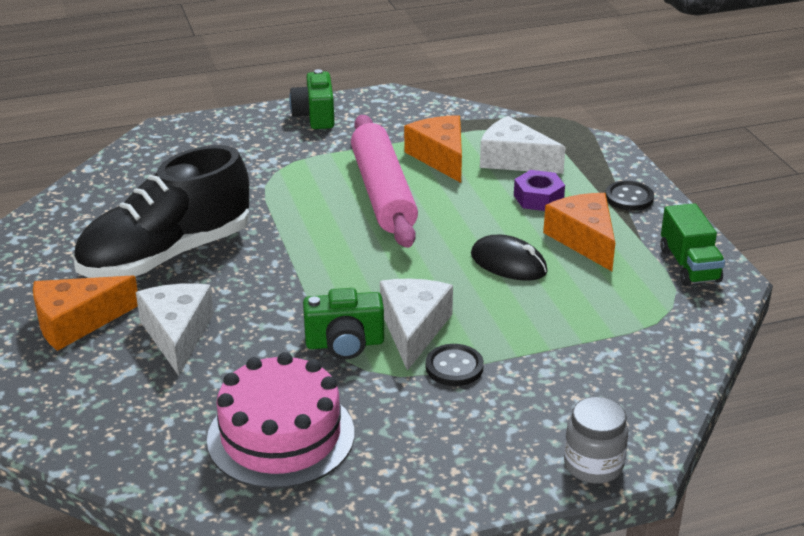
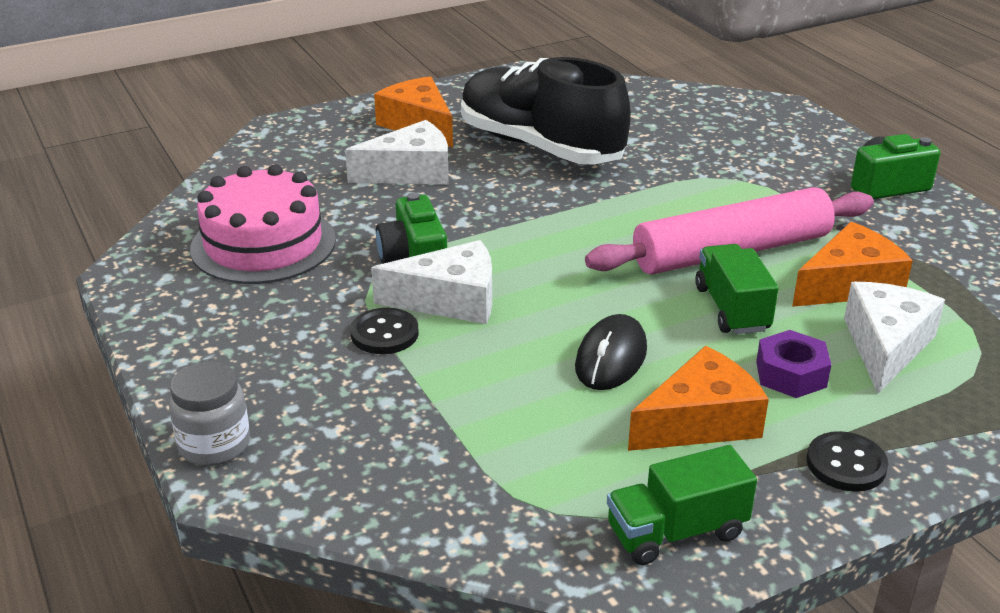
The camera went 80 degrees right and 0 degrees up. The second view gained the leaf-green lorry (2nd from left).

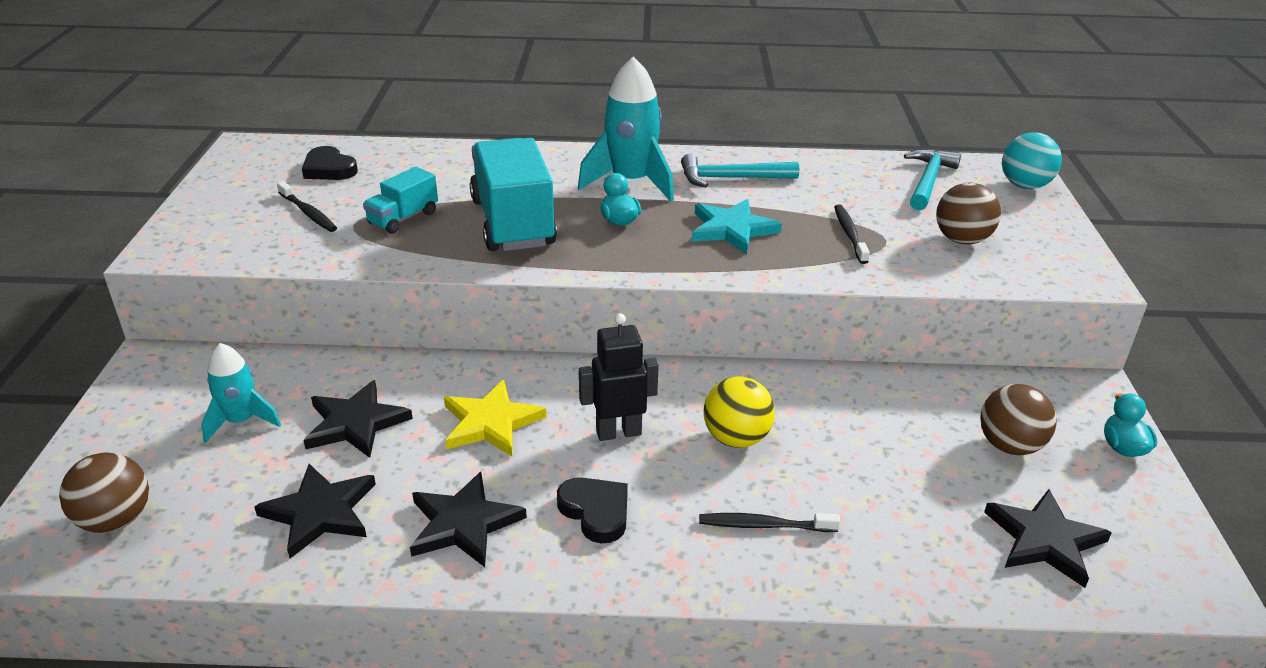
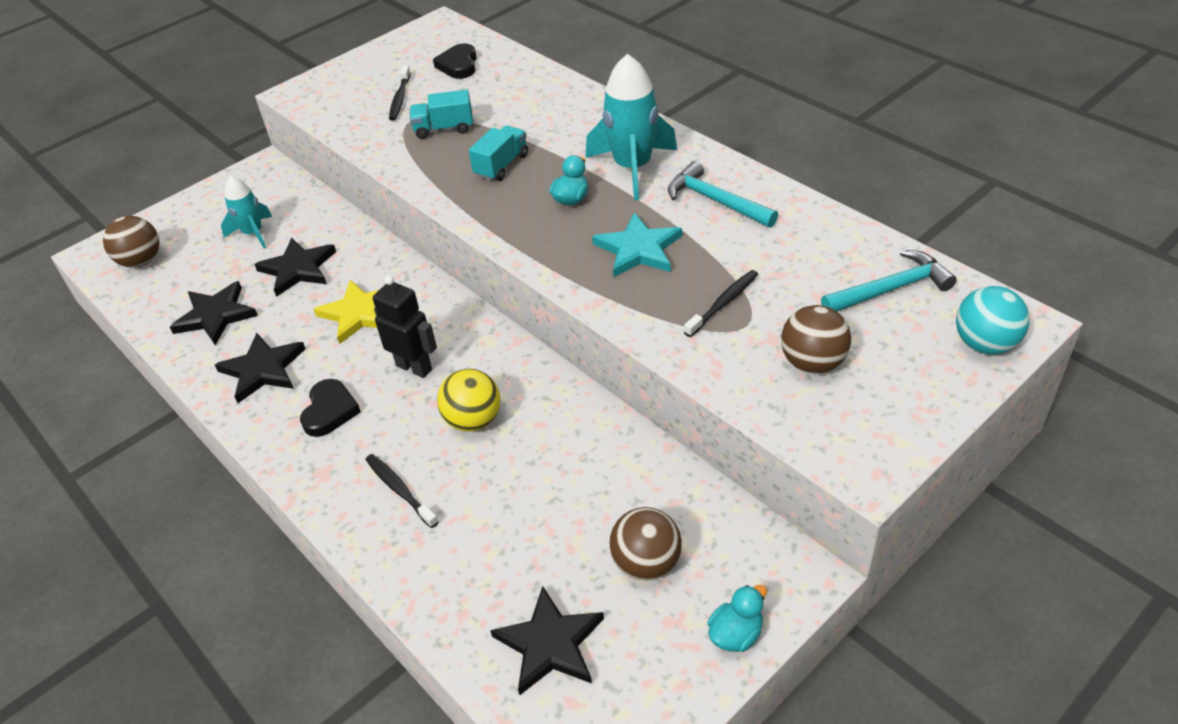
The camera went 50 degrees right and 10 degrees up. The size of the turquoise lorry (2nd from left) changed by a factor of 0.51.

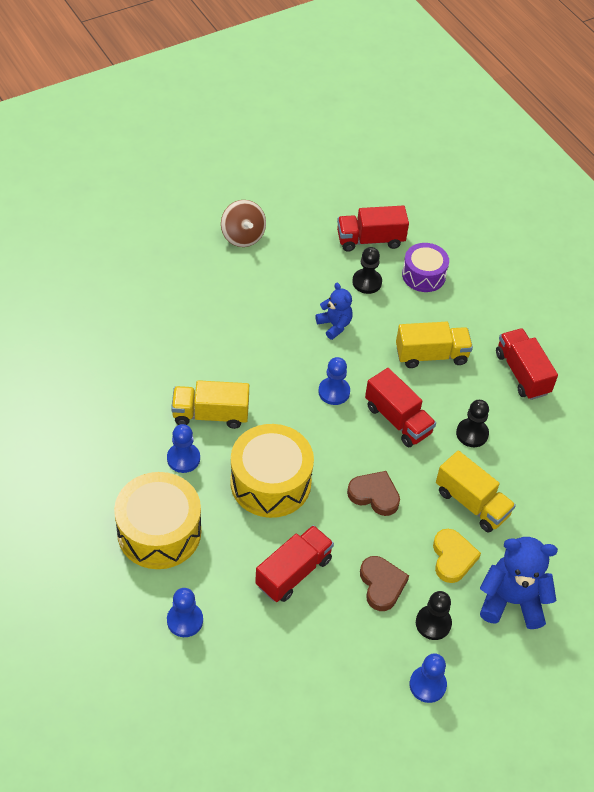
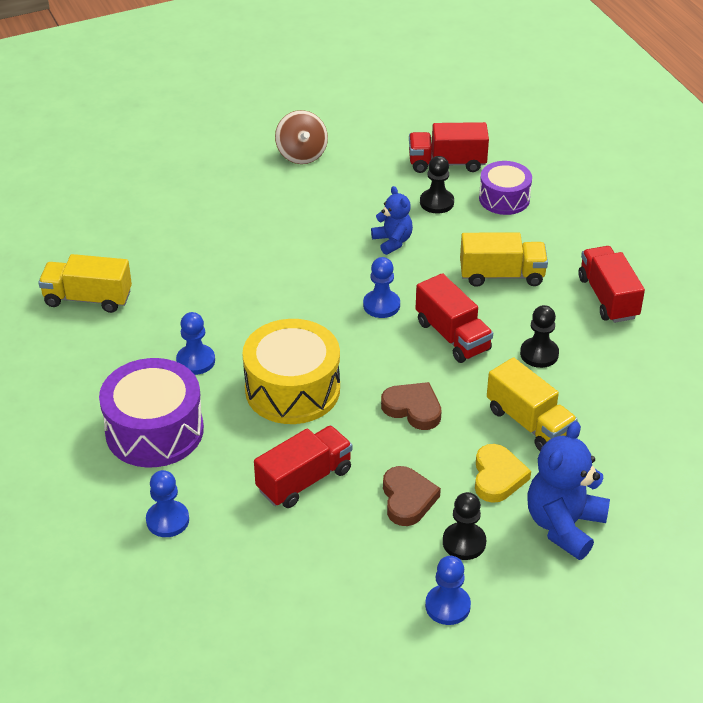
The camera went 10 degrees right and 10 degrees down. What was the bright yellow drum (1st from left) turned into the purple drum (1st from left). The bright yellow lorry (1st from left) ended up elsewhere. The cobalt teddy (2nd from left) ended up facing another way, 75 degrees counterclockwise from before.

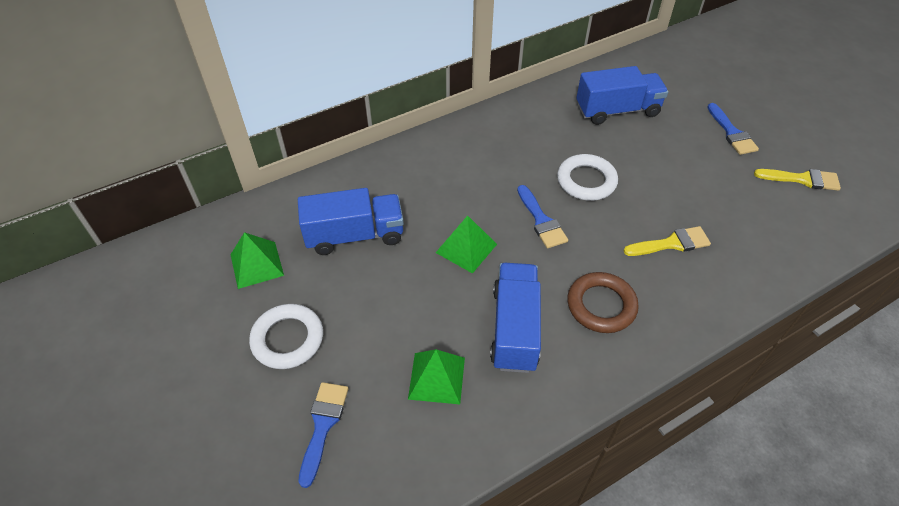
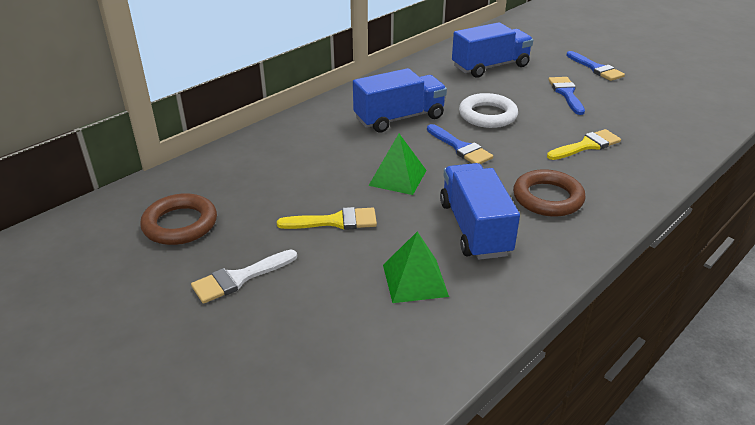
The camera went 15 degrees left and 15 degrees down. Where the leaf-green pyramid (1st from left) stood, the dark brown ring (1st from left) came to stand. Where the pure white ring (1st from left) stood, the pure white paintbrush came to stand. The cobalt lorry (1st from left) ended up elsewhere. The cobalt paintbrush (1st from left in the first image) ended up elsewhere. The bright yellow paintbrush (2nd from left in the first image) ended up elsewhere.

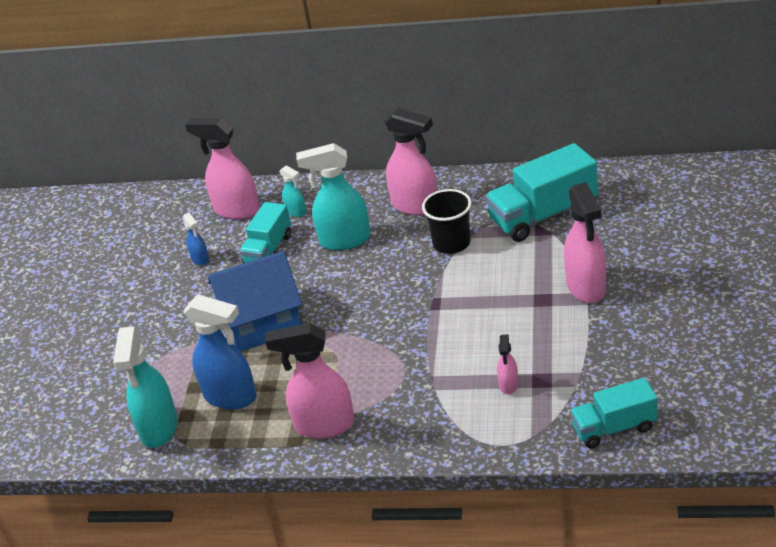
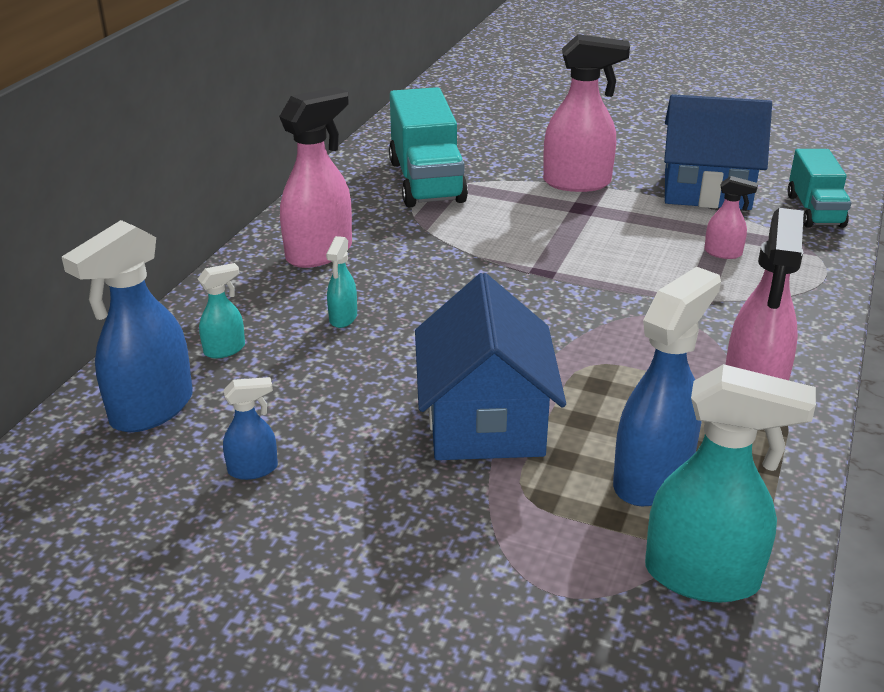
The camera went 80 degrees left and 5 degrees down. What was the pink sprayer (1st from left) turned into the cobalt sprayer (1st from left). The second view lost the turquoise lorry (1st from left). The size of the turquoise sprayer (3rd from left in the first image) changed by a factor of 0.49. The second view lost the black cup. The second view gained the cobalt toy house (2nd from left).

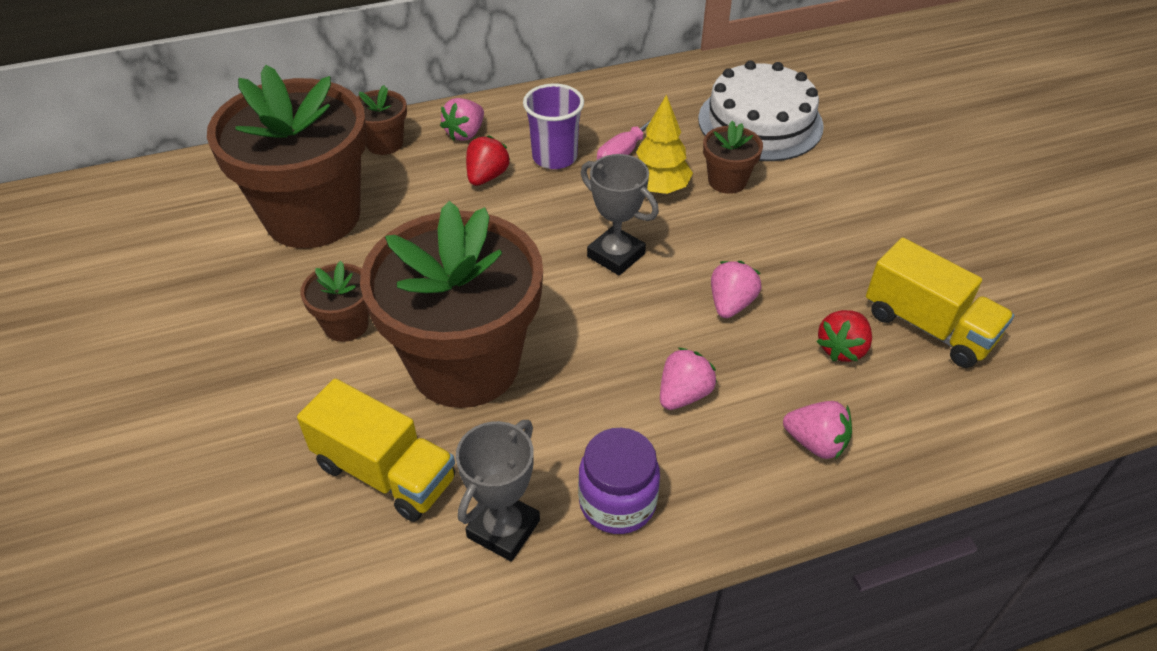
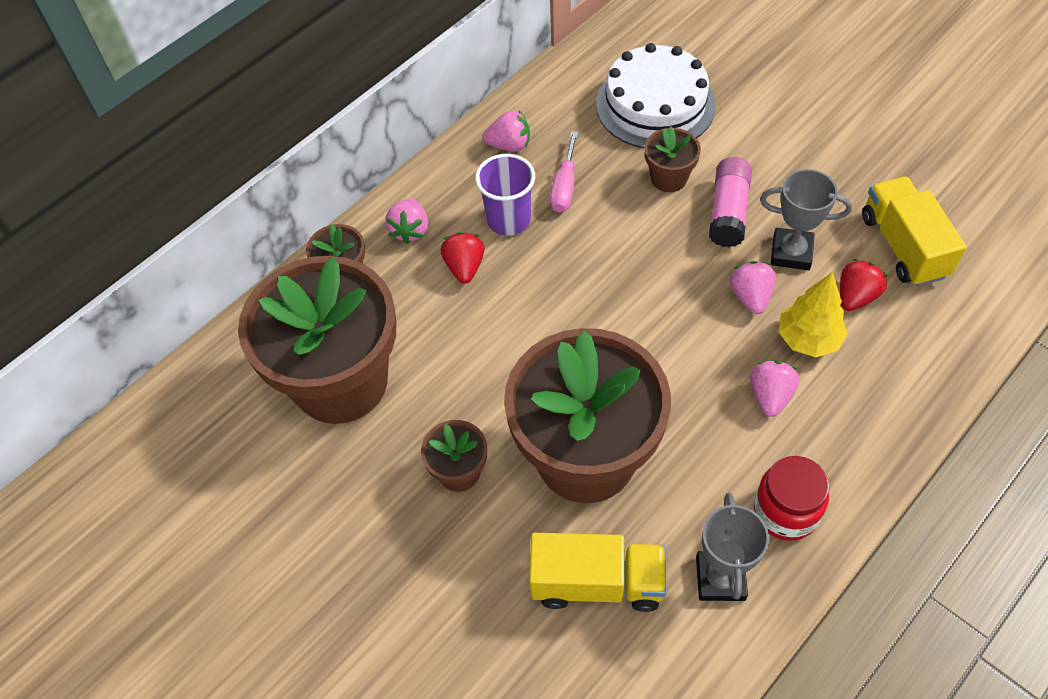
The camera went 25 degrees left and 10 degrees up. What was the purple jar turned into the red jar. The ash-grey award cup (2nd from left) ended up elsewhere. The bright yellow fir tree ended up elsewhere. The pink strawberry (4th from left in the first image) ended up elsewhere. The red strawberry (2nd from left) ended up facing another way, 150 degrees counterclockwise from before. The bright yellow lorry (2nd from left) ended up facing another way, 120 degrees counterclockwise from before. The second view gained the pink stick of glue.

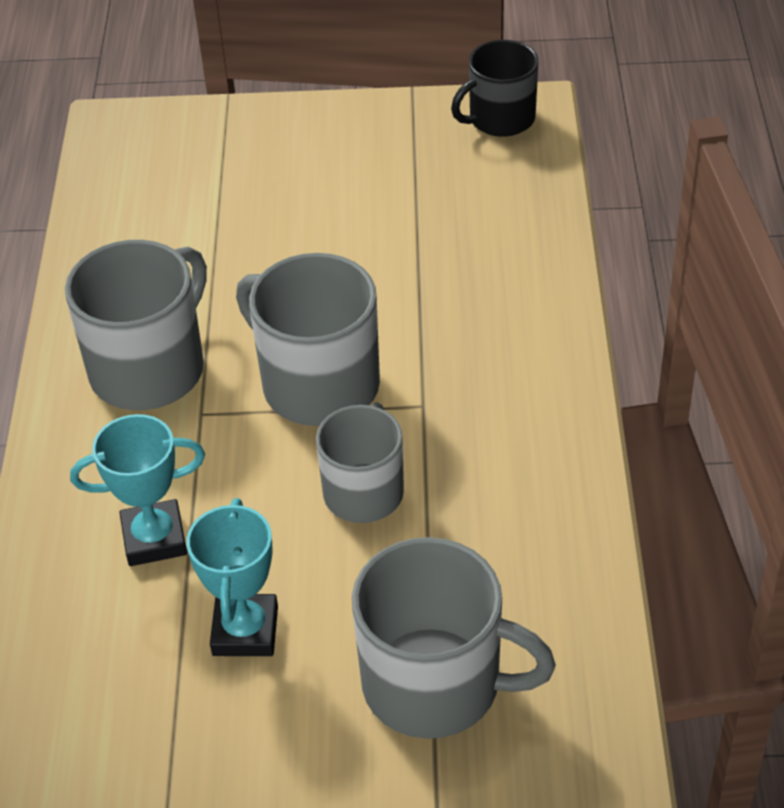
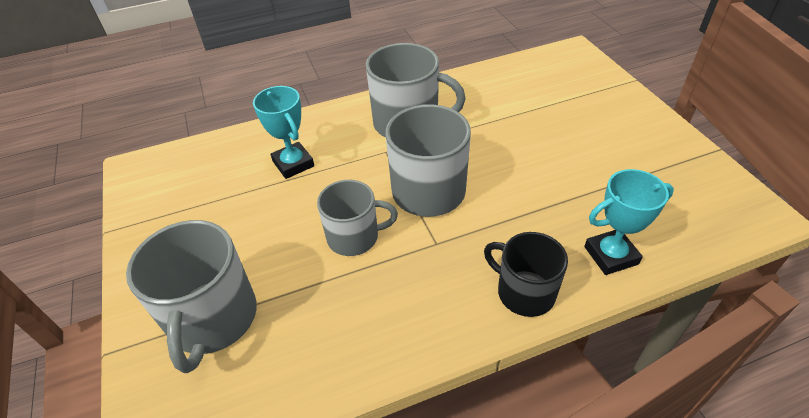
The camera went 70 degrees right and 0 degrees up. The turquoise award cup (2nd from left) ended up elsewhere. The black tea mug ended up elsewhere.

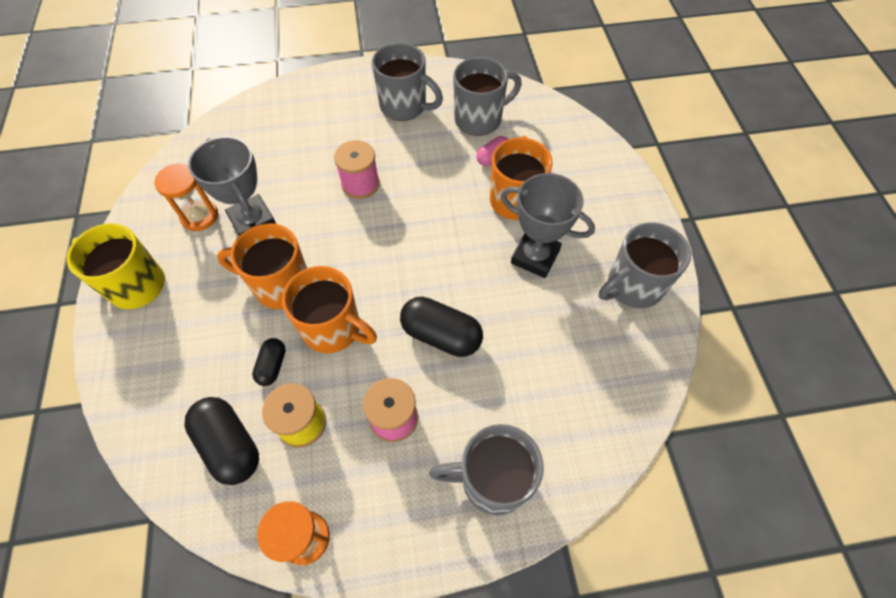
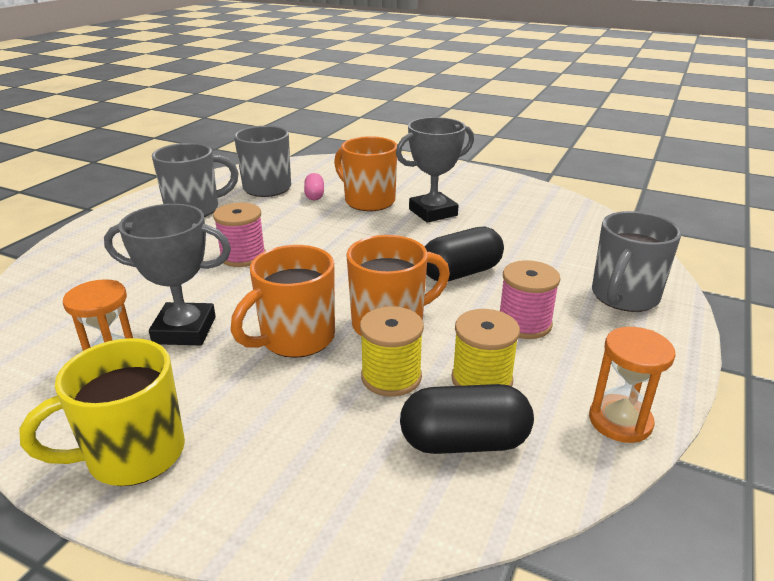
The camera went 55 degrees left and 30 degrees down. Where the black pill (2nd from left) stood, the bright yellow spool (1st from left) came to stand. The second view lost the ash-grey tea mug (4th from left).

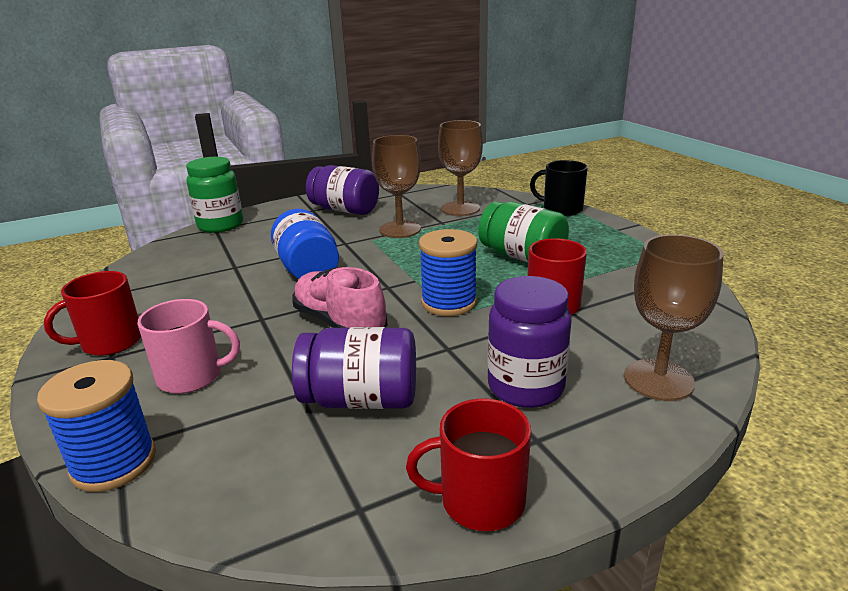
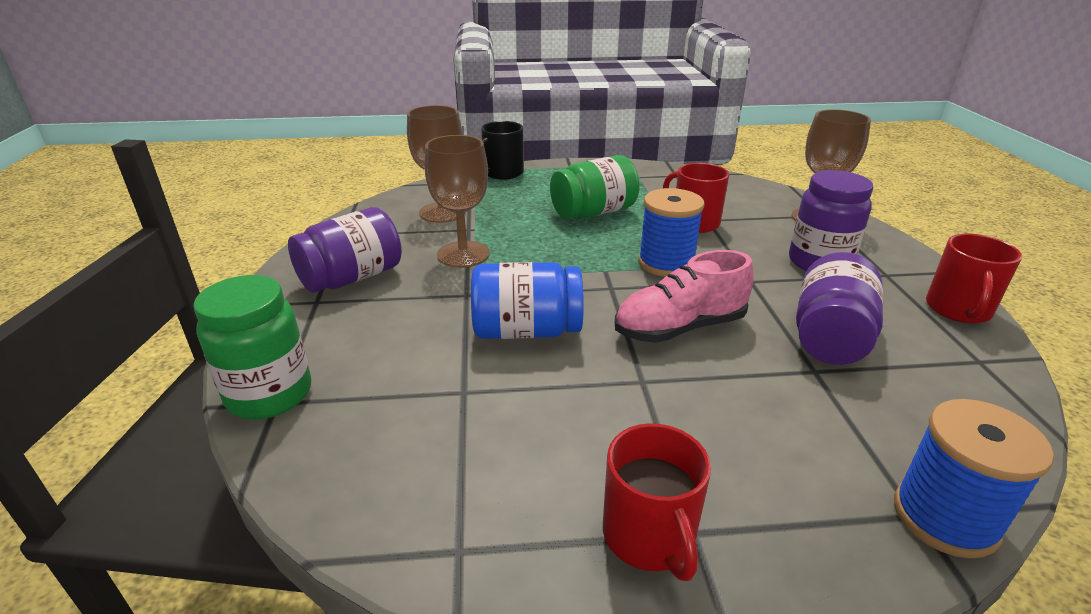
The camera went 70 degrees left and 5 degrees up. The second view lost the pink tea mug.

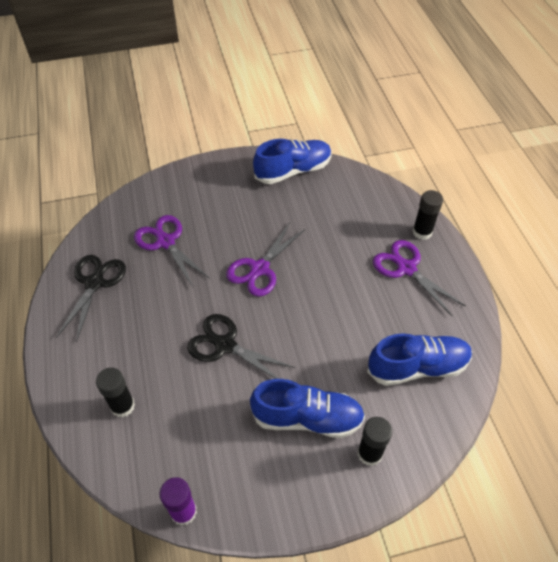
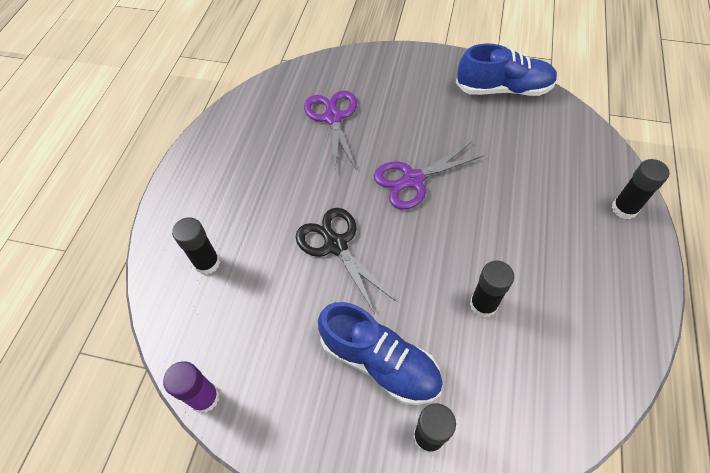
The camera went 30 degrees right and 5 degrees up. The second view lost the black pair of scissors (1st from left). The second view lost the cobalt sneaker (3rd from left). The second view lost the purple pair of scissors (3rd from left). The second view gained the black stick of glue (3rd from left).

